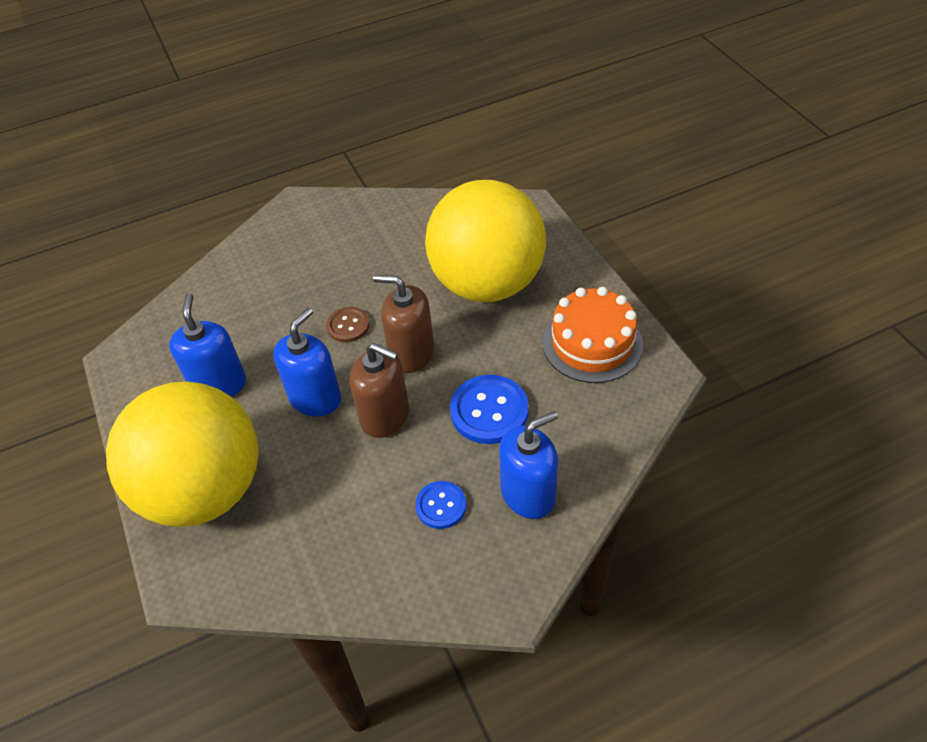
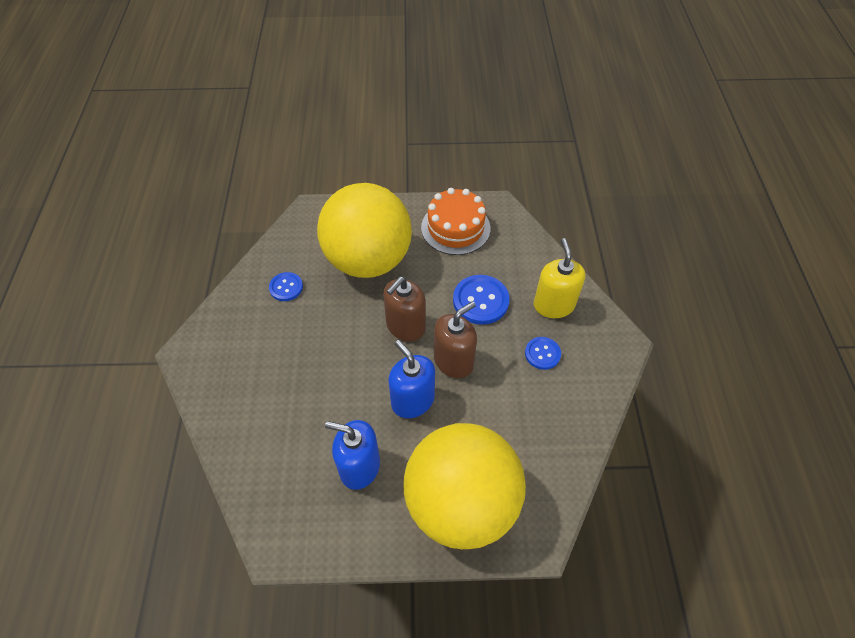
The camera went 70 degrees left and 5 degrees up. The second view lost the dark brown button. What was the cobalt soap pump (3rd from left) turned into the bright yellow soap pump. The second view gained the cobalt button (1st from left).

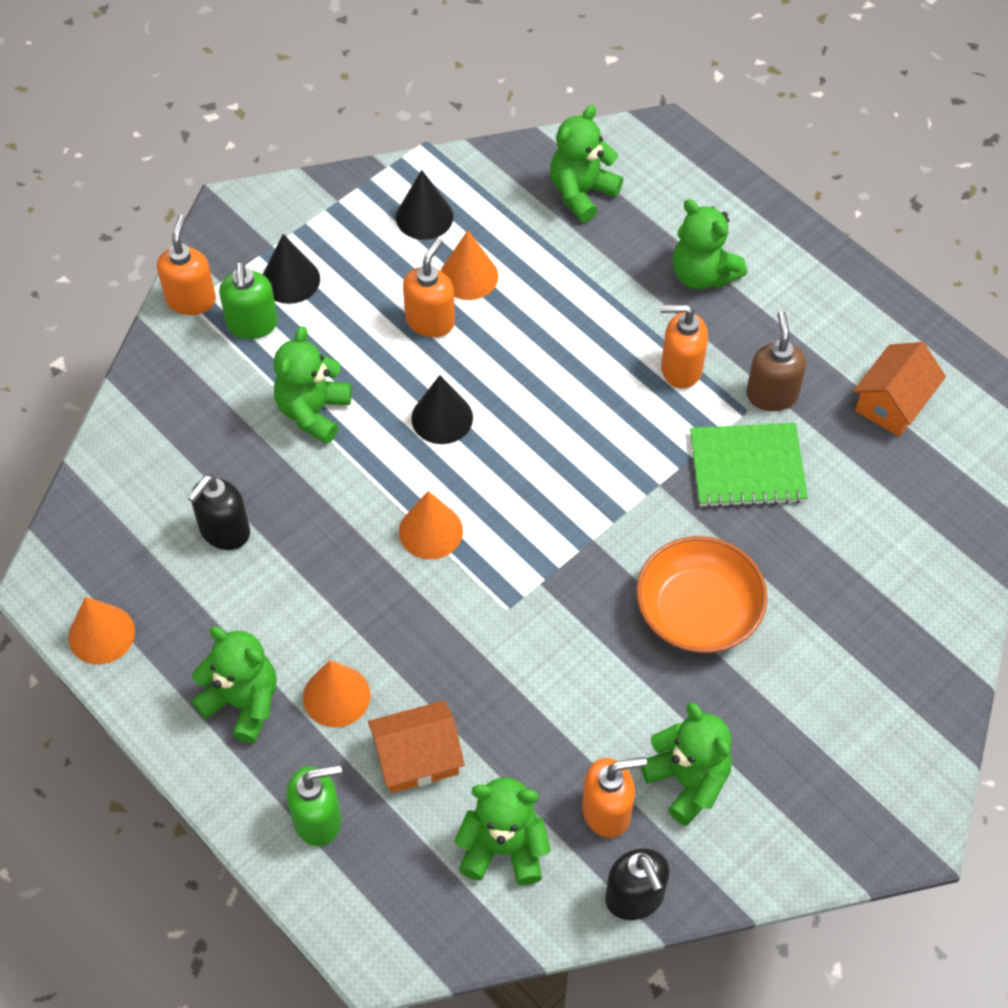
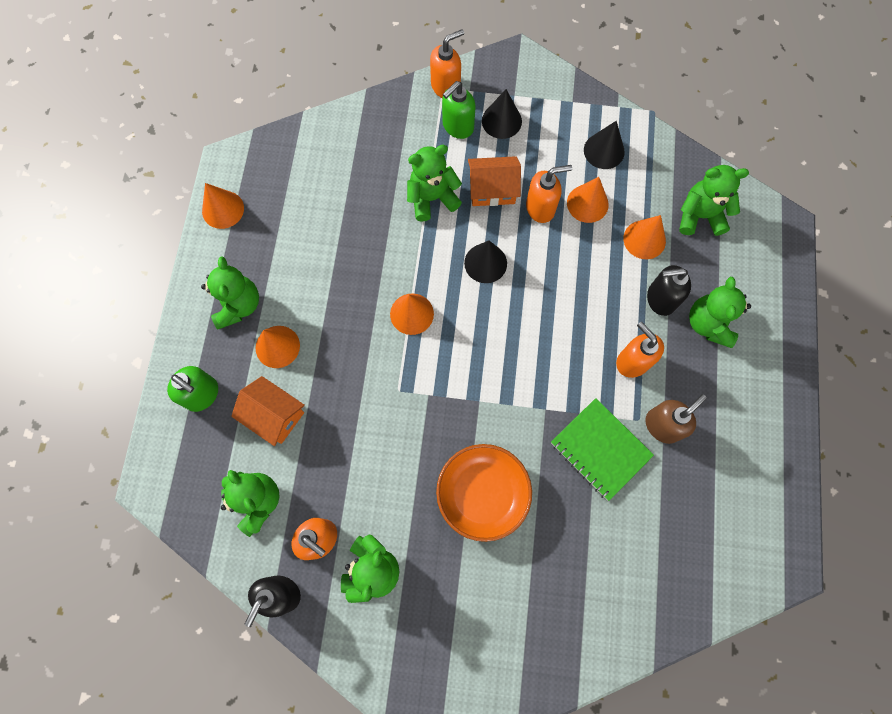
The camera went 50 degrees right and 15 degrees up. The black soap pump (1st from left in the first image) ended up elsewhere. The orange toy house (2nd from left) ended up elsewhere. The second view gained the orange solid cone (5th from left).

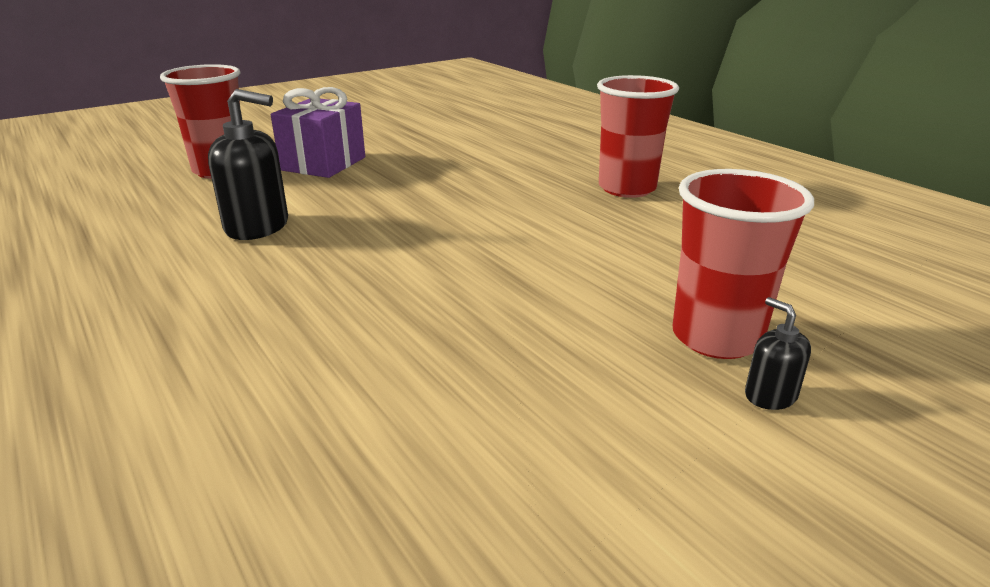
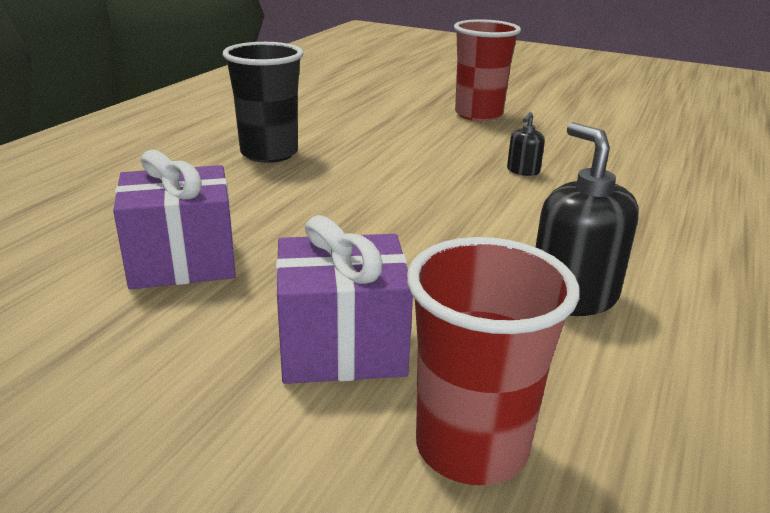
The camera went 120 degrees left and 0 degrees up. What was the red cup (2nd from left) turned into the black cup. The black soap pump (2nd from left in the first image) ended up elsewhere. The second view gained the purple gift (1st from left).

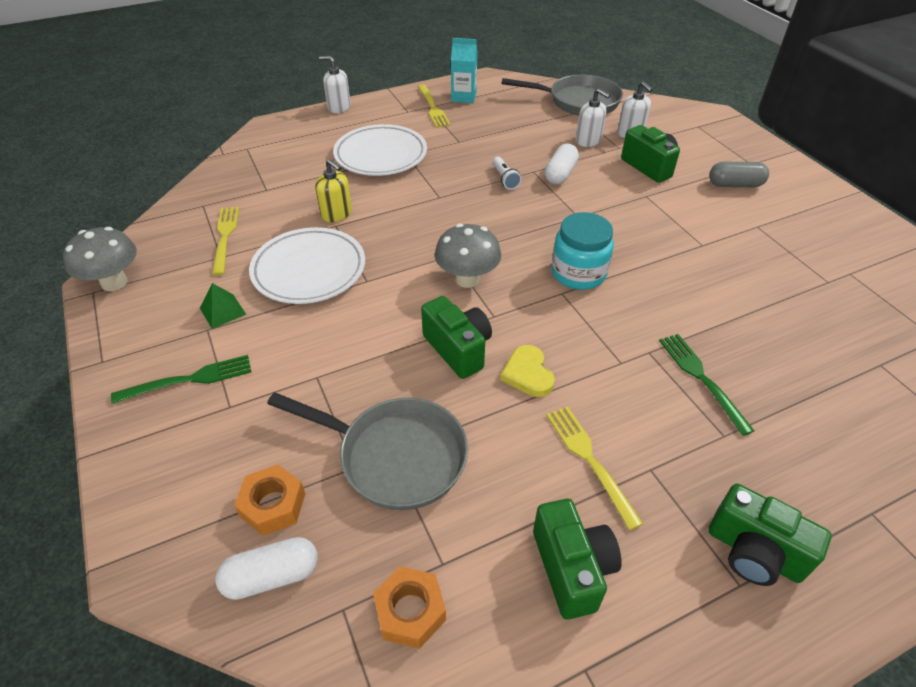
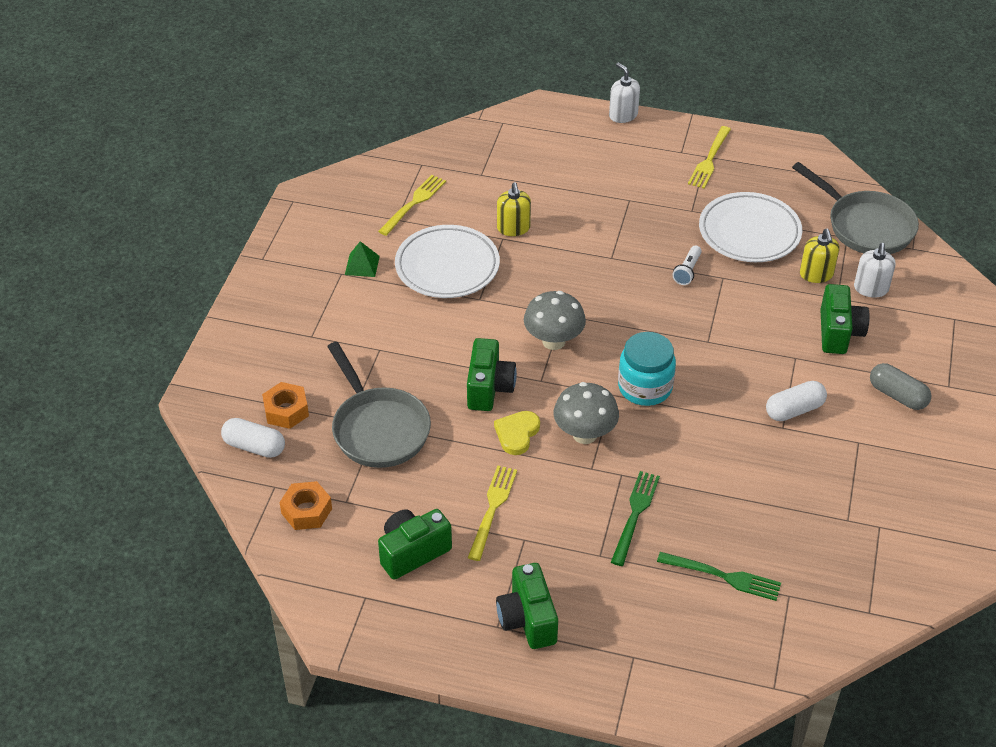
The camera went 40 degrees right and 0 degrees up. The ash-grey fungus (1st from left in the first image) ended up elsewhere. The leaf-green fork (1st from left in the first image) ended up elsewhere. The pure white dinner plate (2nd from left) ended up elsewhere. The second view lost the turquoise carton. The leaf-green compact camera (2nd from left in the first image) ended up facing another way, 150 degrees counterclockwise from before. The pure white pill (2nd from left) ended up elsewhere. What was the pure white soap pump (2nd from left) turned into the bright yellow soap pump (2nd from left).

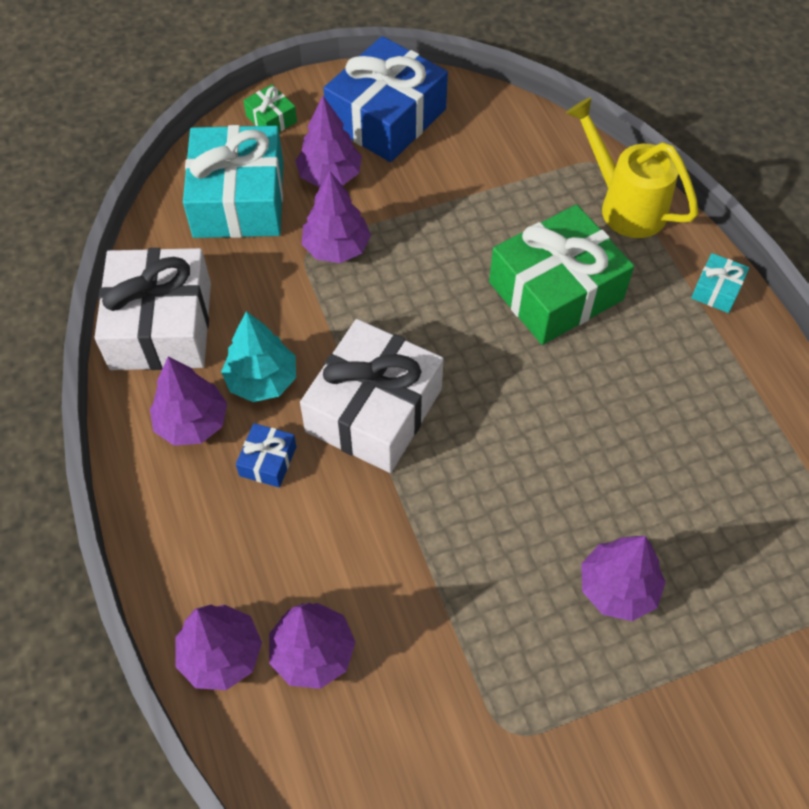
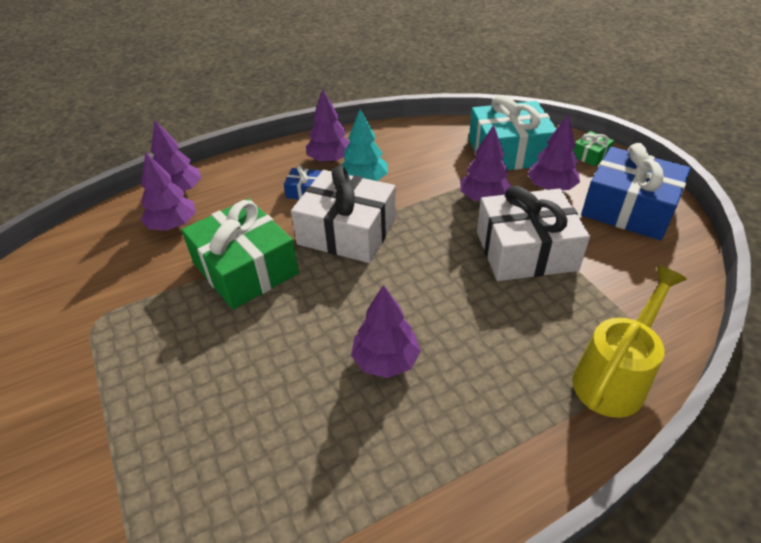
The camera went 85 degrees right and 15 degrees down. The pure white gift (1st from left in the first image) ended up elsewhere. The leaf-green gift (2nd from left in the first image) ended up elsewhere. The purple fir tree (6th from left in the first image) ended up elsewhere. The second view lost the turquoise gift (2nd from left).

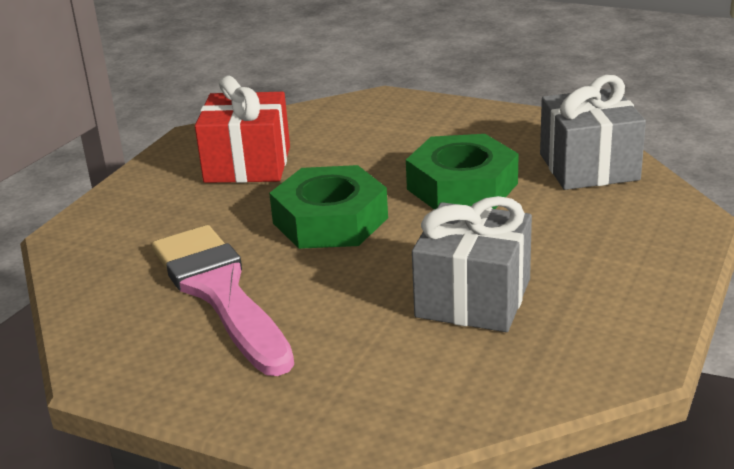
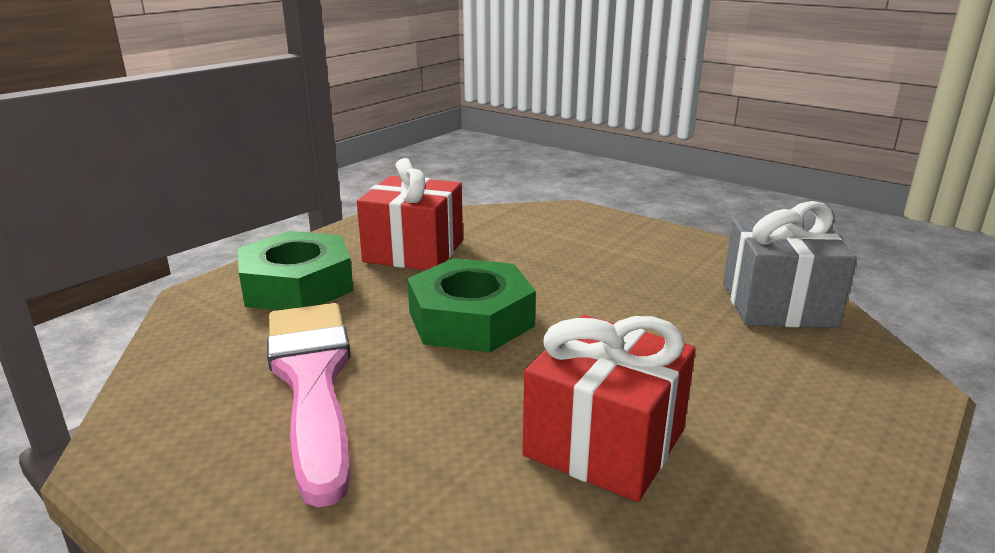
The camera went 10 degrees right and 5 degrees down. The leaf-green hexagon nut (2nd from left in the first image) ended up elsewhere. What was the ash-grey gift (1st from left) turned into the red gift (2nd from left).

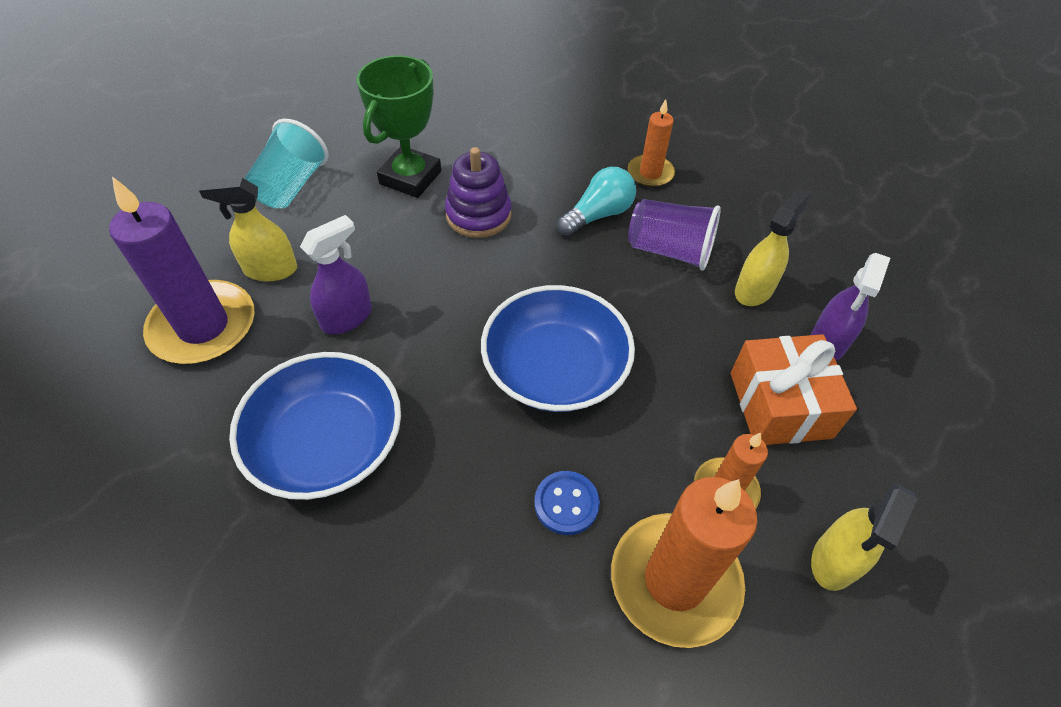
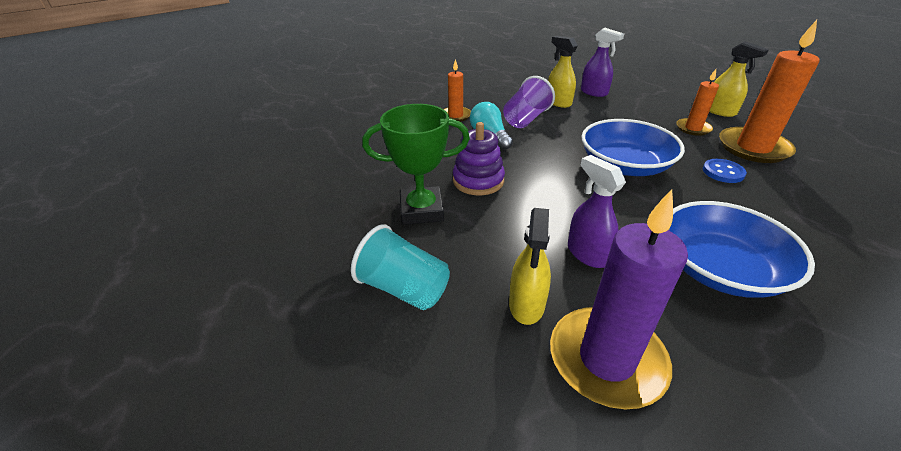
The camera went 75 degrees left and 15 degrees down. The leaf-green award cup ended up facing another way, 45 degrees counterclockwise from before. The second view lost the orange gift.

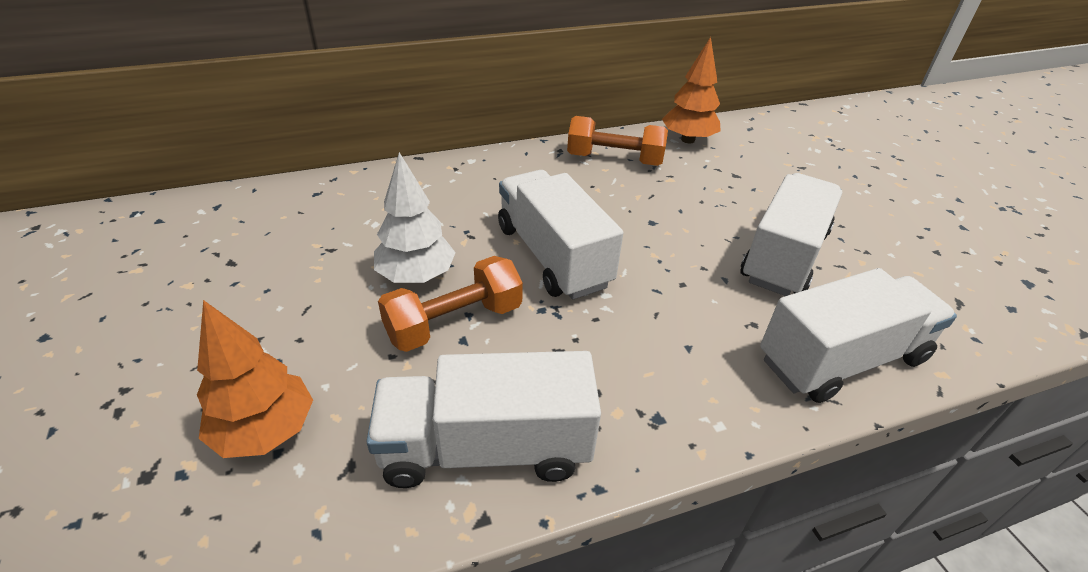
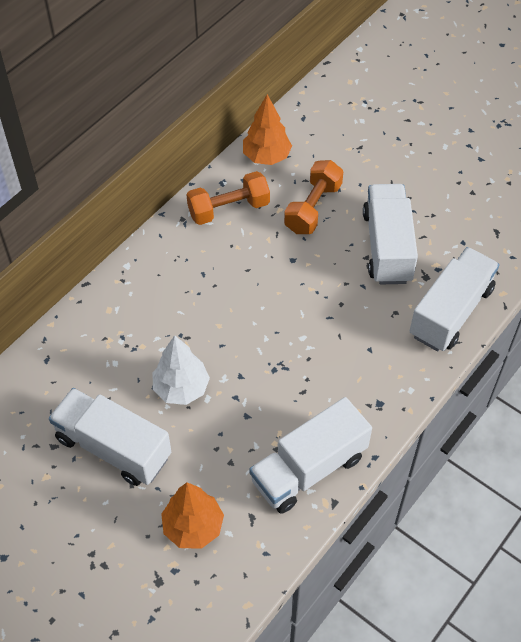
The camera went 30 degrees left and 15 degrees up. The orange free weight (1st from left in the first image) ended up elsewhere. The pure white lorry (2nd from left in the first image) ended up elsewhere.

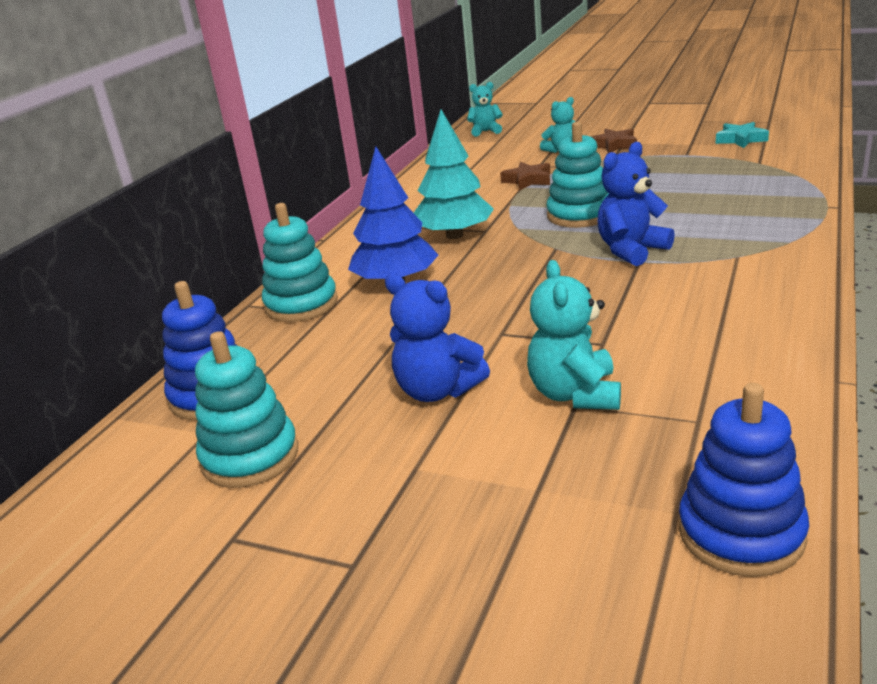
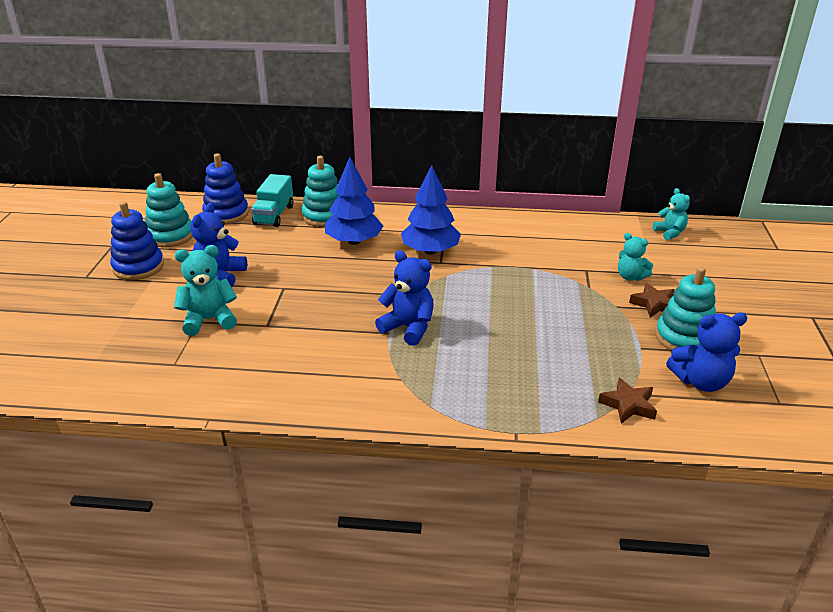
The camera went 70 degrees right and 5 degrees up. What was the turquoise fir tree turned into the cobalt fir tree (2nd from left). The dark brown star (1st from left) ended up elsewhere. The turquoise stacking toy (3rd from left) ended up elsewhere. The cobalt stacking toy (2nd from left in the first image) ended up elsewhere. Where the turquoise star stood, the cobalt teddy (3rd from left) came to stand. The second view gained the turquoise lorry.

